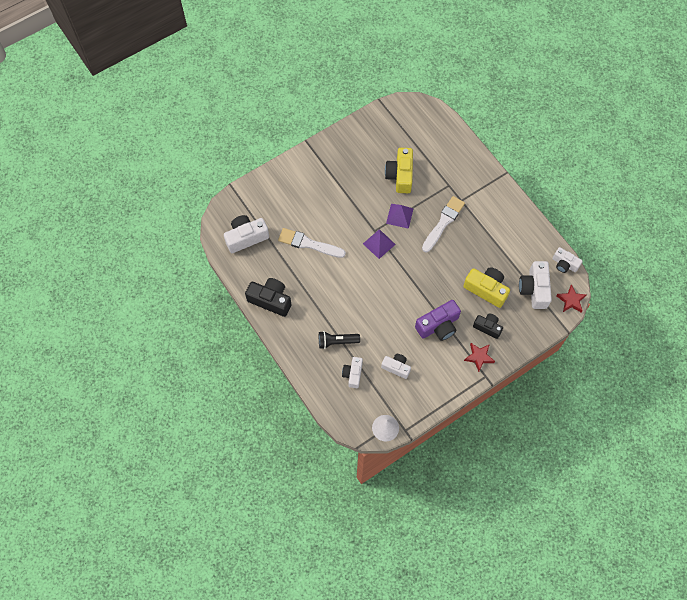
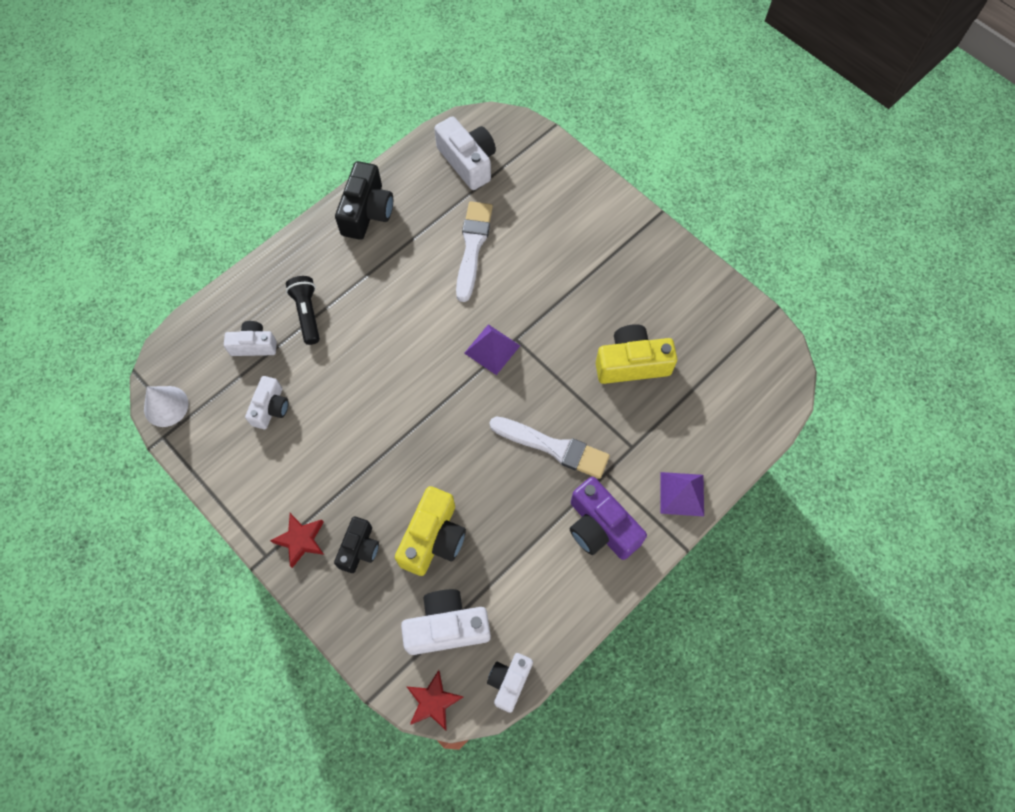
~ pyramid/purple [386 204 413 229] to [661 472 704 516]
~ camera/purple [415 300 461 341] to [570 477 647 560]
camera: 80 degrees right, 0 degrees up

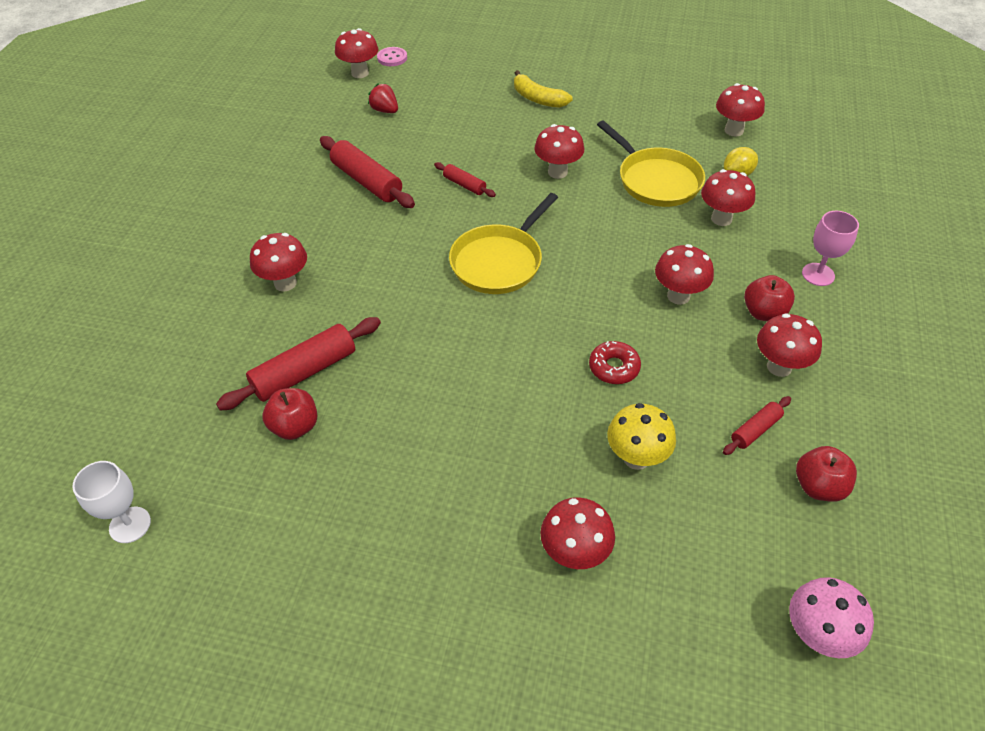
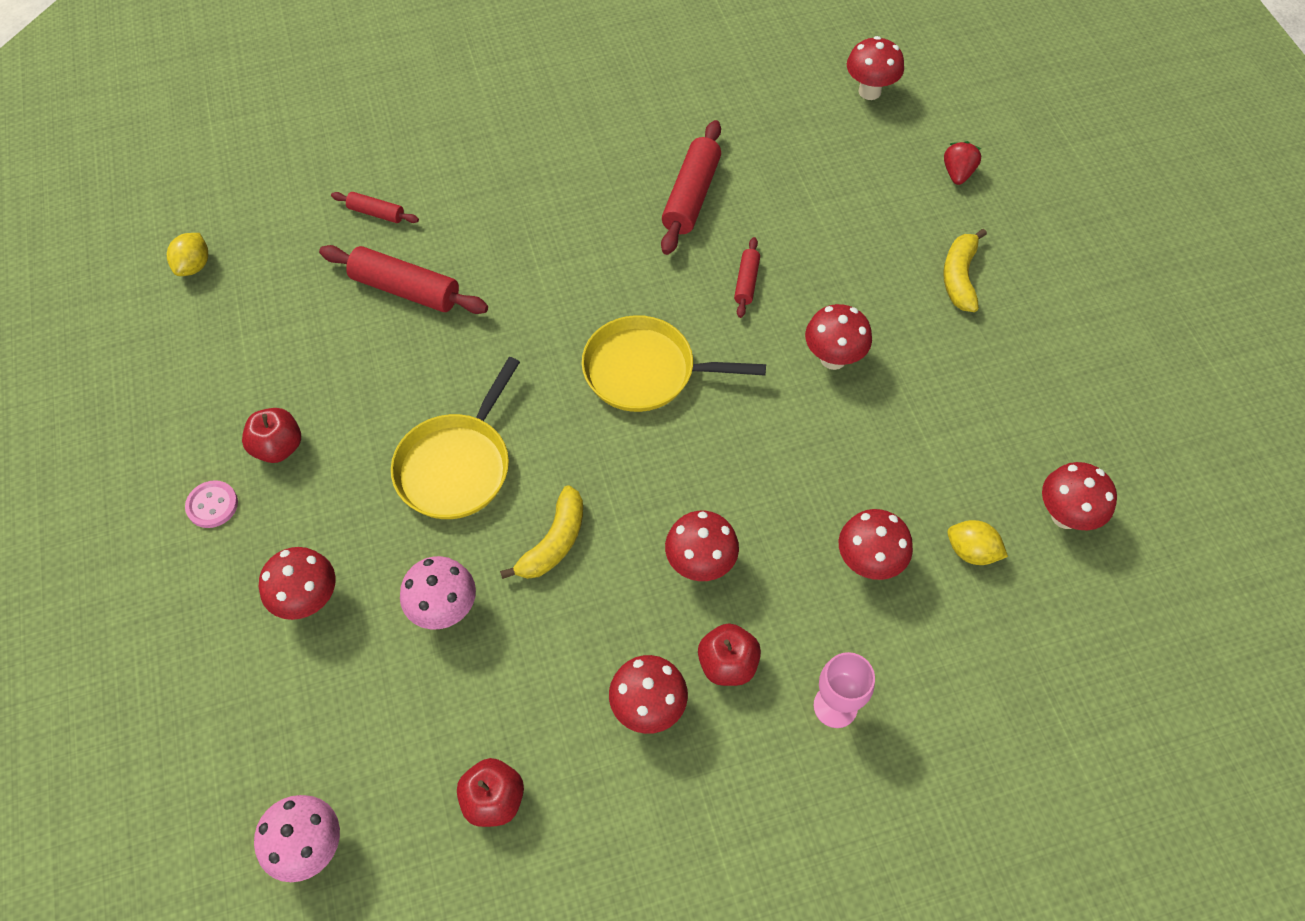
~ goblet/white [72 461 151 543] to lemon/yellow [167 233 208 276]
- mushroom/red [250 233 307 291]
~ apple/red [263 388 317 440] to [242 408 301 463]
~ strawberry/red [368 84 398 113] to [944 141 981 185]
~ button/pink [377 47 407 66] to [185 480 238 528]
~ donut/red [589 341 641 384] to banana/yellow [500 485 583 579]
~ pan/yellow [597 121 705 207] to [391 357 520 519]
~ mushroom/yellow [607 403 676 470] to mushroom/pink [400 556 476 629]
~ rolling pin/red [723 396 791 455] to [331 192 419 223]
camera: 60 degrees right, 10 degrees up

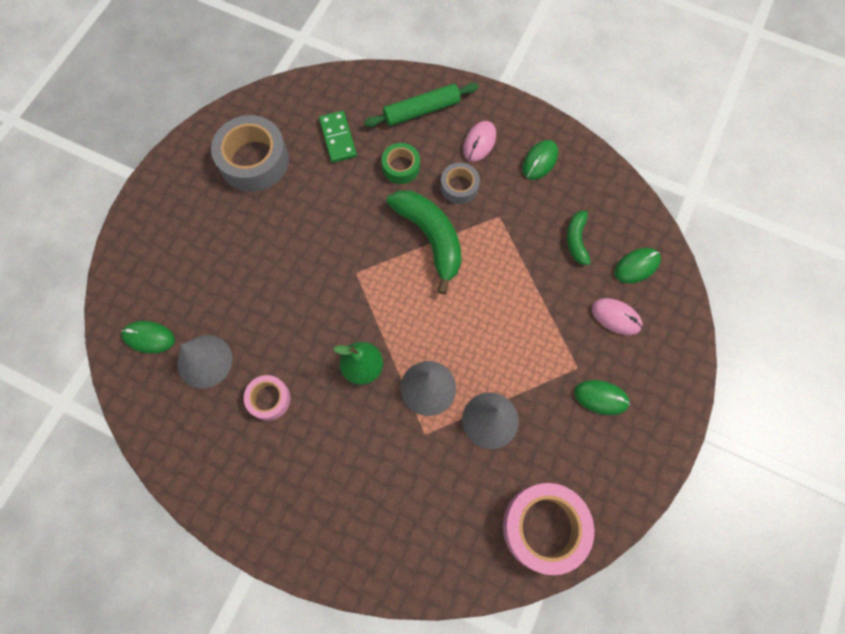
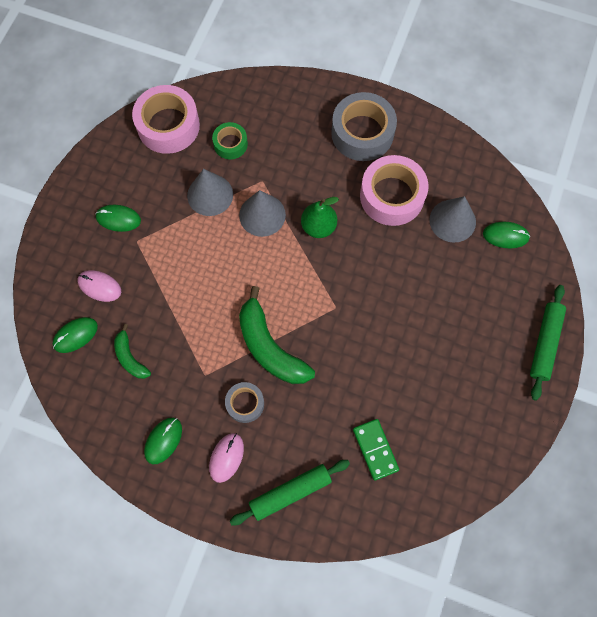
~ tape/grey [211 115 289 192] to [331 92 397 161]
~ tape/pink [244 375 291 421] = [360 155 429 226] x1.85
~ tape/green [382 143 420 184] to [212 122 248 159]
~ banana/green [567 206 593 265] = [114 324 151 379] 150 degrees clockwise
+ rolling pin/green [530 285 566 401]
camera: 175 degrees right, 0 degrees up

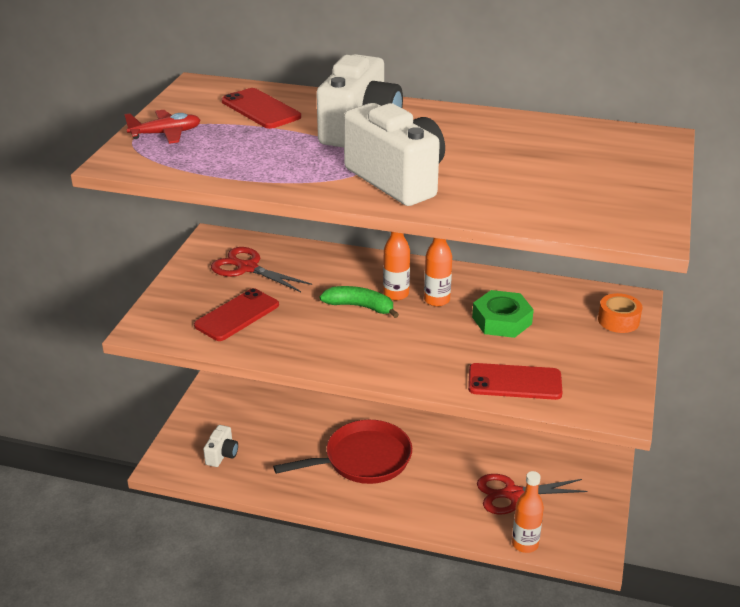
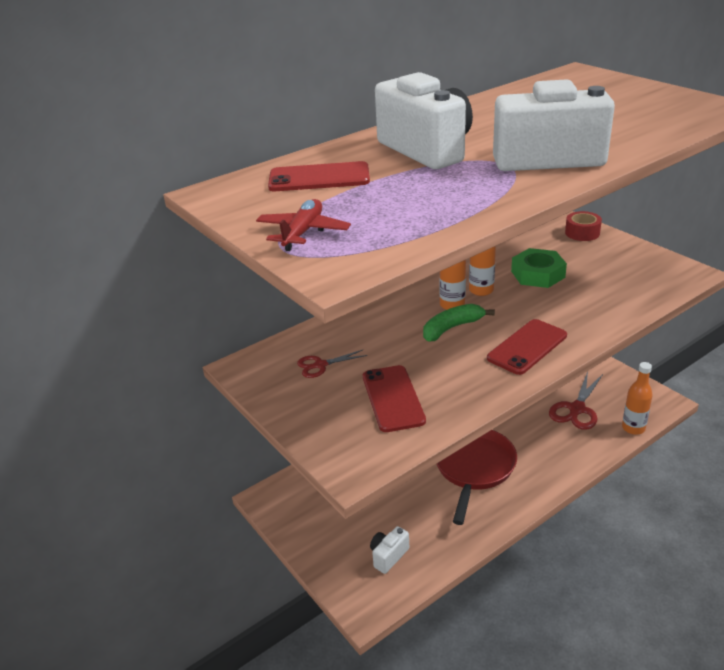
~ camera/white [203 425 238 467] = [370 526 409 574] 105 degrees counterclockwise
~ scissors/red [211 247 312 292] = [297 350 367 378] x0.59
~ phone/red [468 363 563 400] to [487 319 567 375]
~ tape/orange [598 293 643 333] to tape/red [565 211 602 241]
camera: 50 degrees left, 0 degrees up

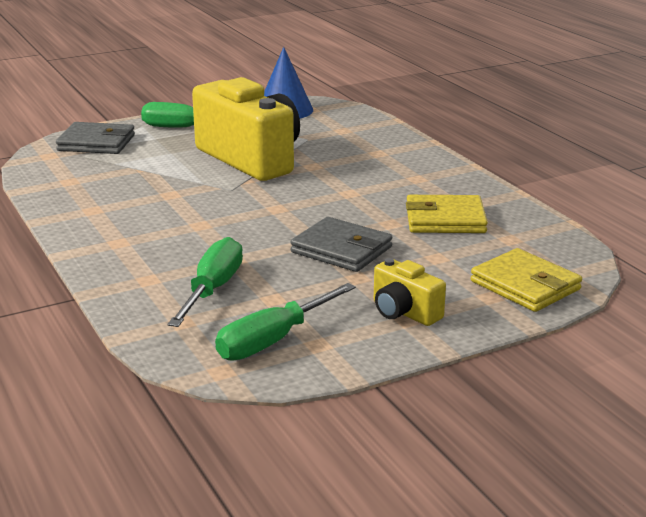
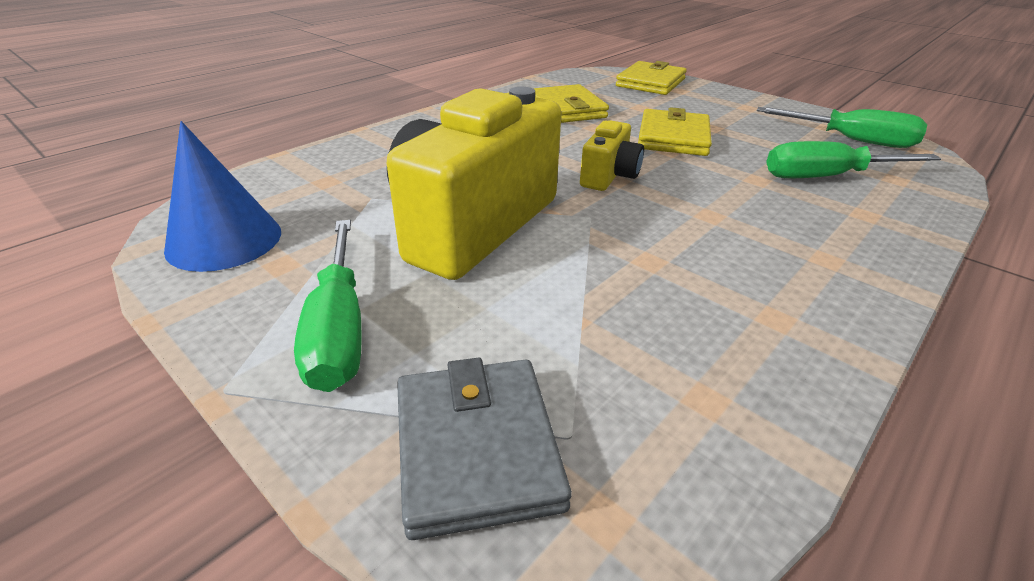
~ wallet/grey [290 217 393 272] to wallet/yellow [638 107 712 156]
~ camera/yellow [374 258 446 326] to [580 120 644 191]
camera: 110 degrees left, 10 degrees up

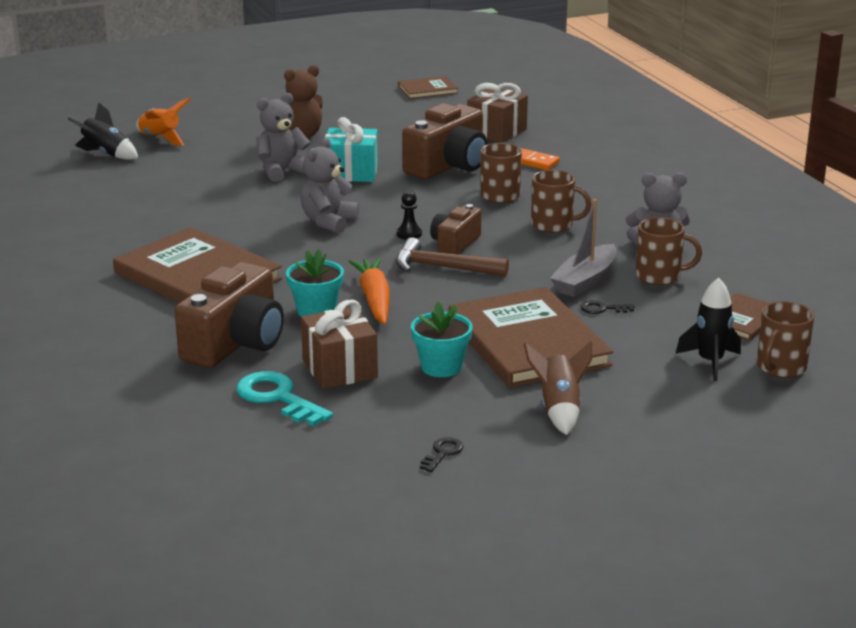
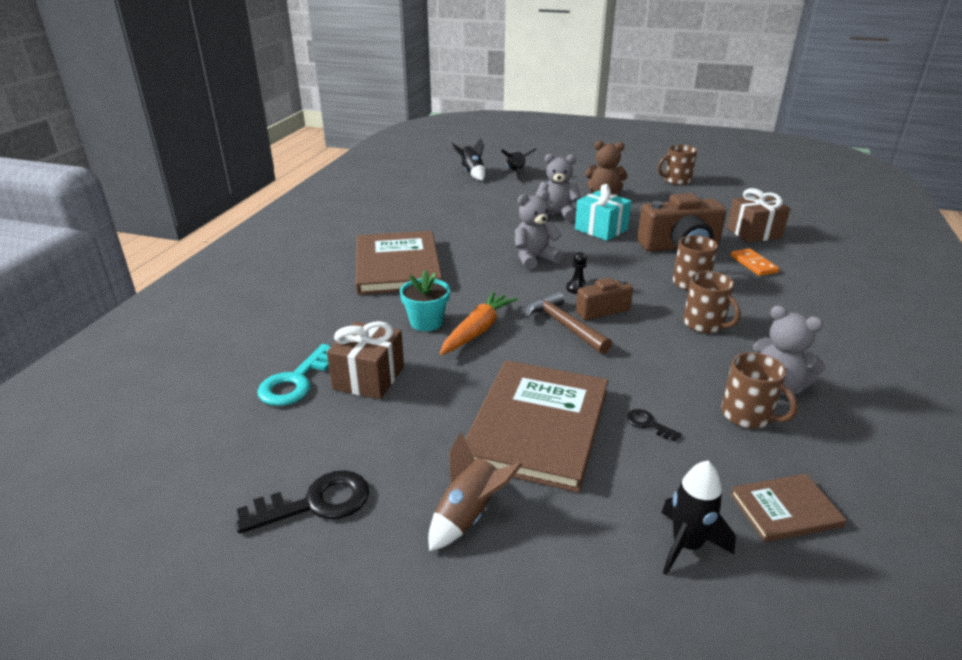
~ rocket/orange [136 98 191 146] to rocket/black [501 148 537 180]
- camera/brown [175 262 284 368]
~ key/turquoise [236 371 333 426] = [257 344 331 406] 150 degrees counterclockwise
- book/brown [398 76 458 99]
- flower pot/turquoise [411 302 473 377]
~ key/black [420 437 463 472] = [236 470 369 534] x1.98
- boat/grey [550 199 617 297]
~ mug/brown [757 301 814 378] to [658 145 697 185]
camera: 40 degrees right, 5 degrees up

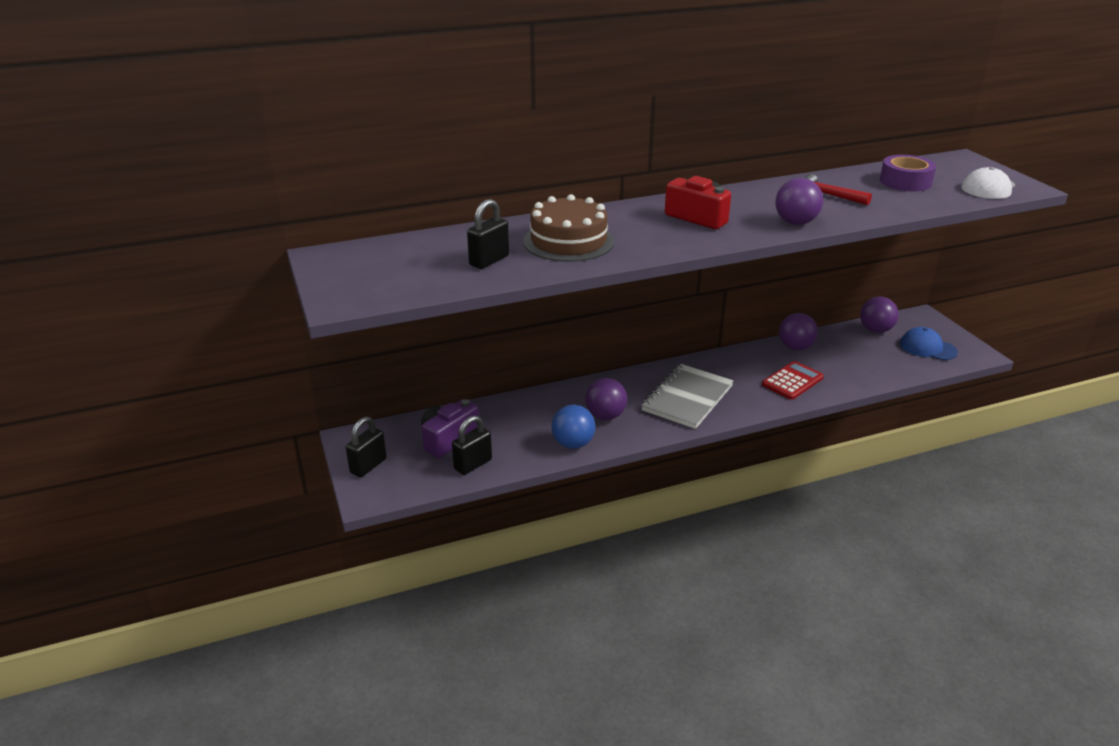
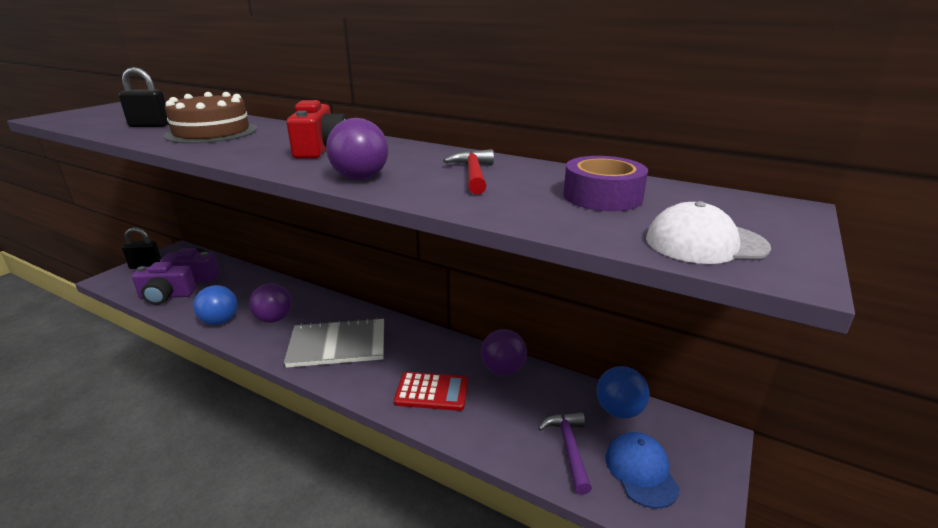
~ padlock/black [452 416 492 475] to camera/purple [132 262 196 305]
~ ball/purple [860 297 899 333] to ball/blue [597 366 650 419]
+ hammer/purple [538 412 592 495]
camera: 50 degrees right, 5 degrees down

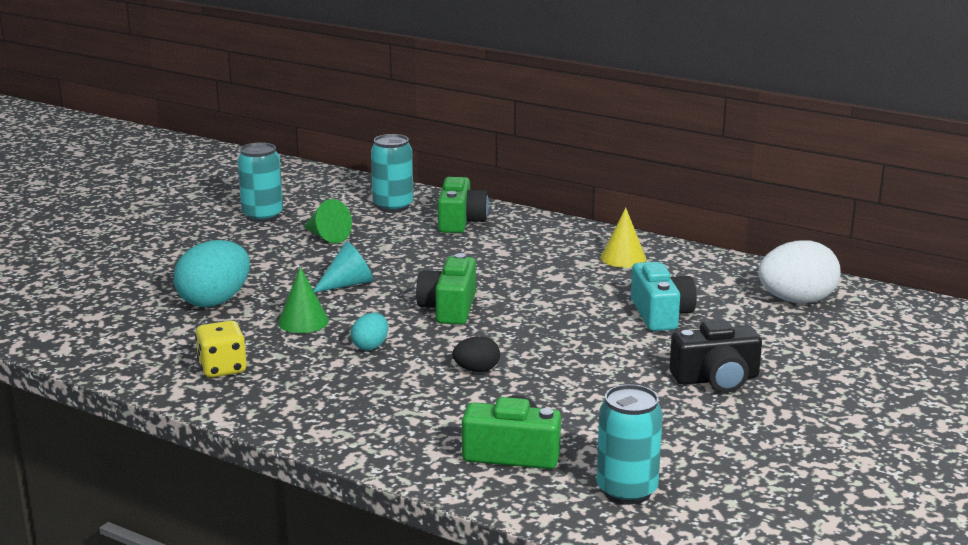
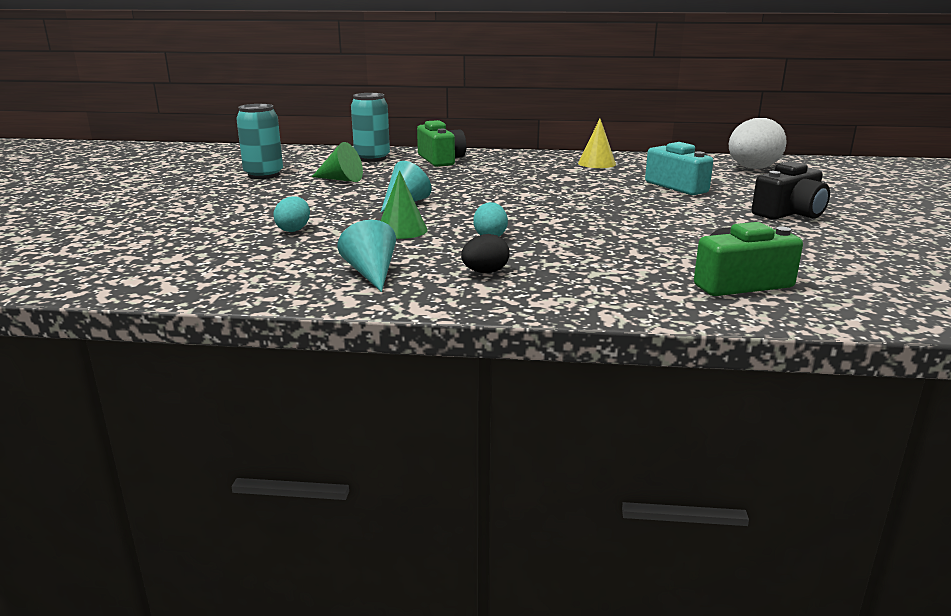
~ egg/turquoise [174 240 250 307] = [273 196 310 232] x0.51
~ dice/yellow [195 321 247 378] to cone/turquoise [338 220 396 292]
- camera/green [416 253 476 325]
~ egg/black [453 336 500 372] to [461 234 510 273]
- can/turquoise [597 384 663 505]
camera: 25 degrees left, 0 degrees up

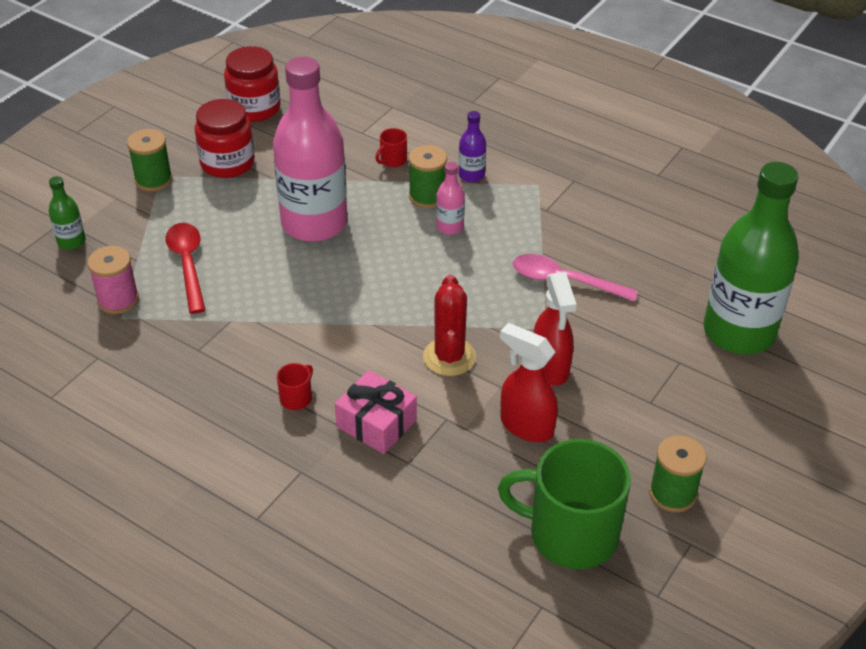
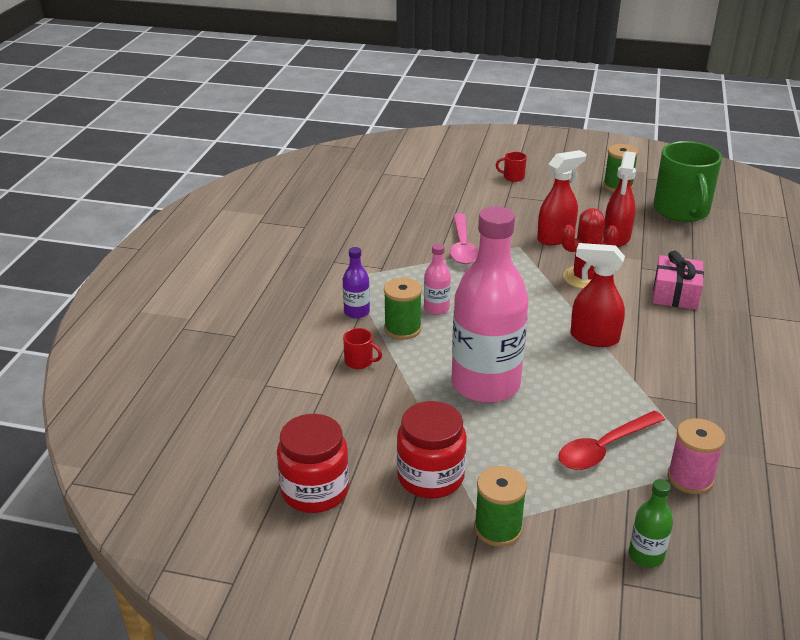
~ mug/red [277 363 313 410] to [496 152 527 182]
- bottle/green [704 162 799 354]
+ spray bottle/red [570 243 625 347]
camera: 110 degrees left, 10 degrees down

